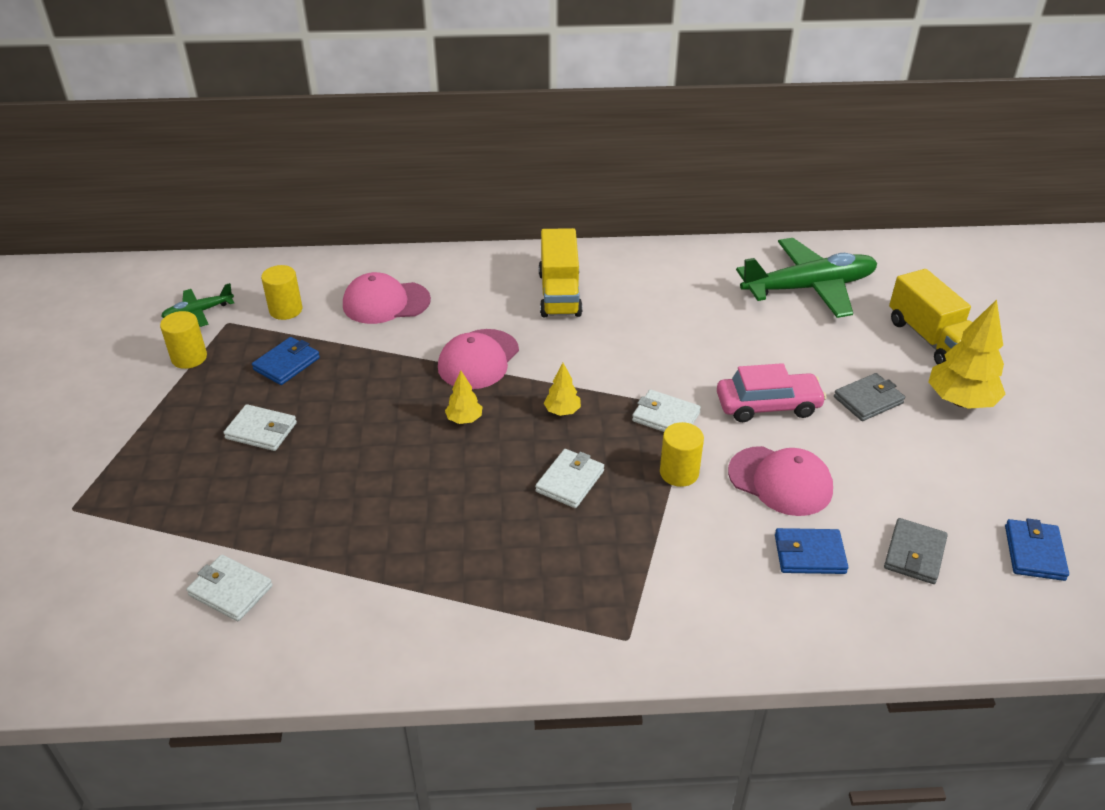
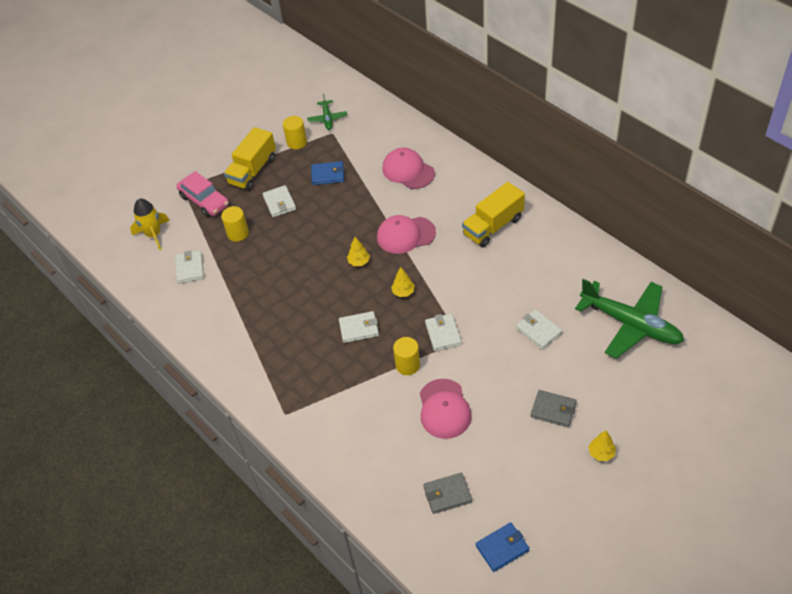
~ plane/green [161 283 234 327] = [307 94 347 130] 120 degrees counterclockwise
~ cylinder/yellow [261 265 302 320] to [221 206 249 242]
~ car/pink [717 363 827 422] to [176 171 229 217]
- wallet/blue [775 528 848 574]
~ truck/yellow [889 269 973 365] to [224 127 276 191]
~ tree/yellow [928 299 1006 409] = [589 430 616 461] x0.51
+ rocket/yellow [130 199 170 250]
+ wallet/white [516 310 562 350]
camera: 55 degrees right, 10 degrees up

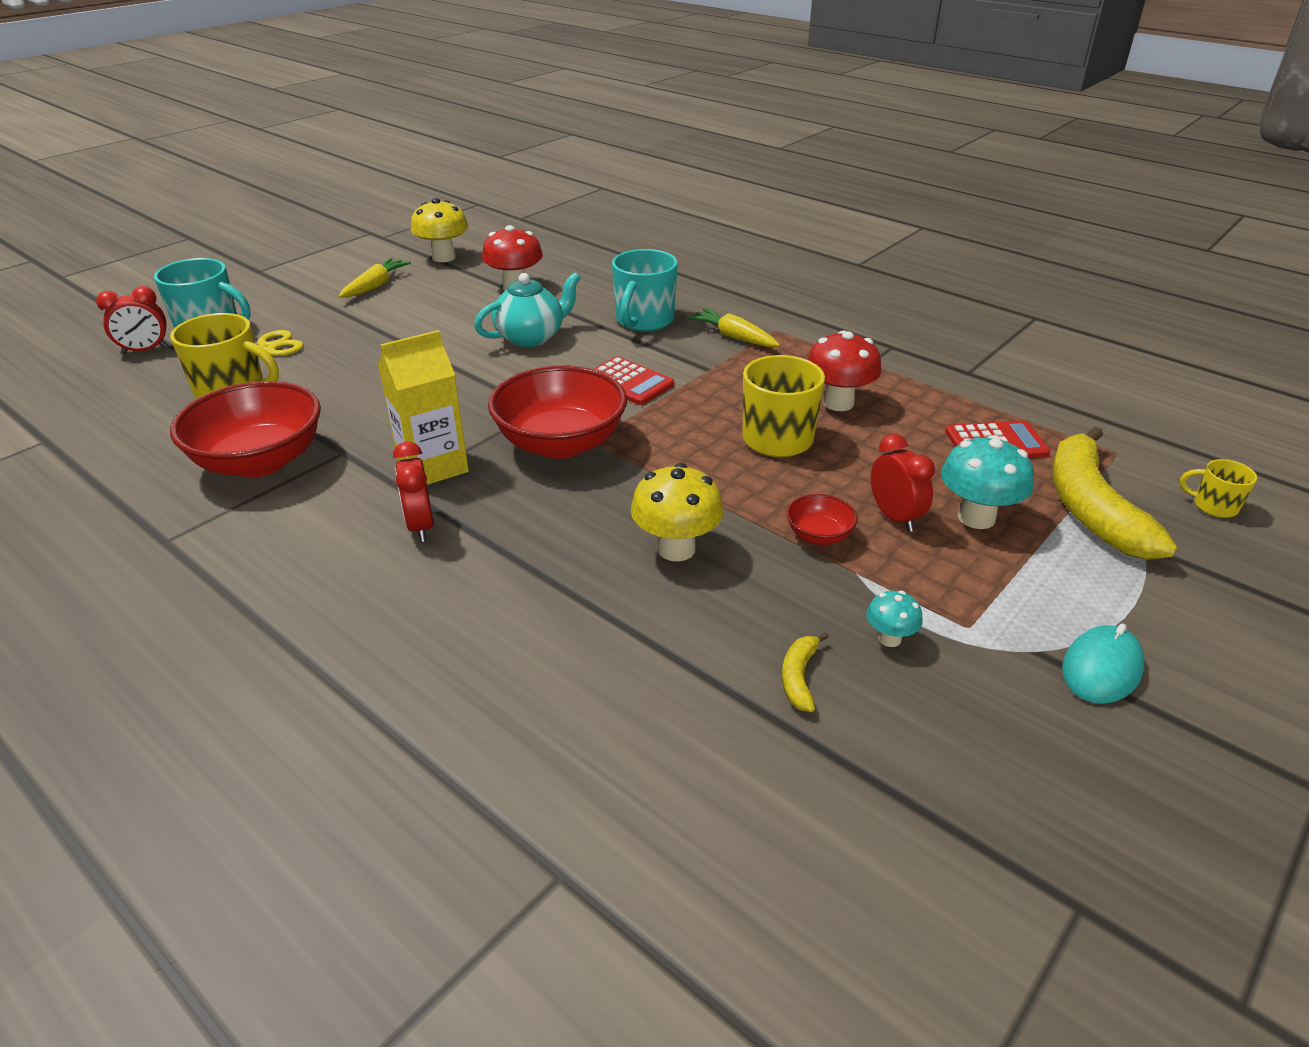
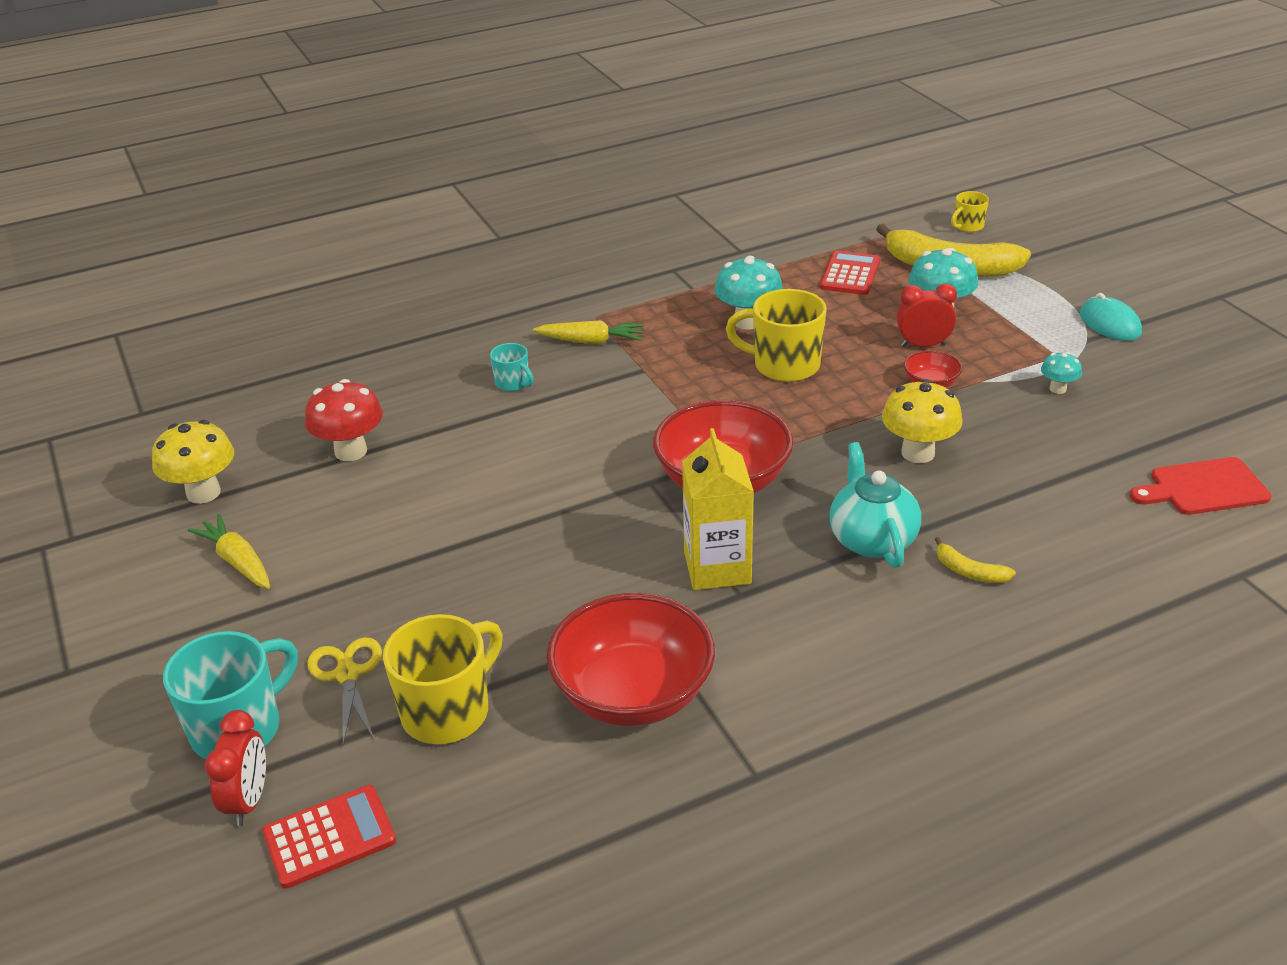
- clock/red [393 442 434 542]
~ teapot/turquoise [474 272 581 347] to [830 442 921 568]
~ calculator/red [594 356 674 405] to [262 785 396 889]
~ mug/turquoise [612 249 678 331] = [490 343 534 391] x0.52
~ carrot/yellow [687 308 780 347] = [533 320 644 344] 150 degrees counterclockwise
~ banana/yellow [782 632 829 712] to [934 537 1016 583]
~ mushroom/red [807 330 882 411] to mushroom/turquoise [714 256 783 330]
+ cutting board/red [1129 457 1271 515]
camera: 65 degrees left, 0 degrees up

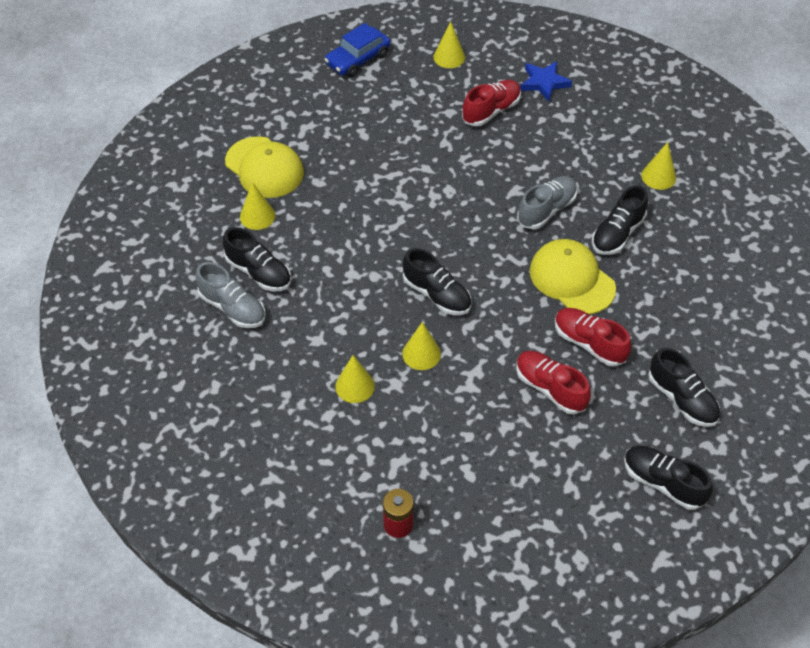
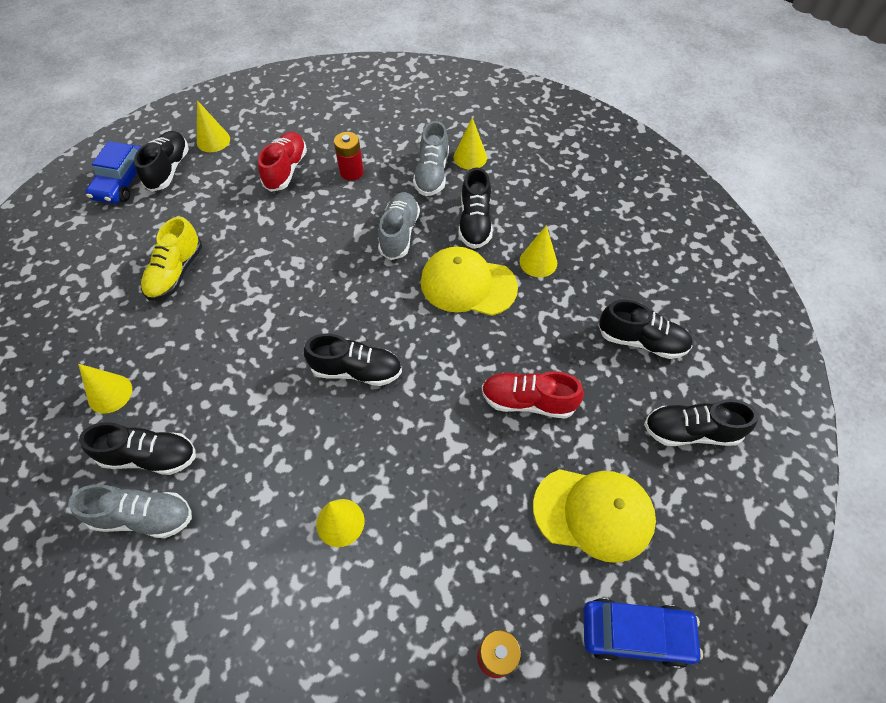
~ cap/yellow [225 136 304 198] to [533 469 656 563]
~ cone/yellow [402 322 441 370] to [519 225 557 277]
- star/blue [520 61 572 102]
- shoe/red [555 308 631 367]
+ shoe/black [134 131 189 192]
+ shoe/yellow [141 217 202 301]
+ battery/red [334 132 364 181]
+ shoe/grey [413 121 449 196]
+ car/blue [584 598 703 669]
camera: 35 degrees left, 5 degrees up

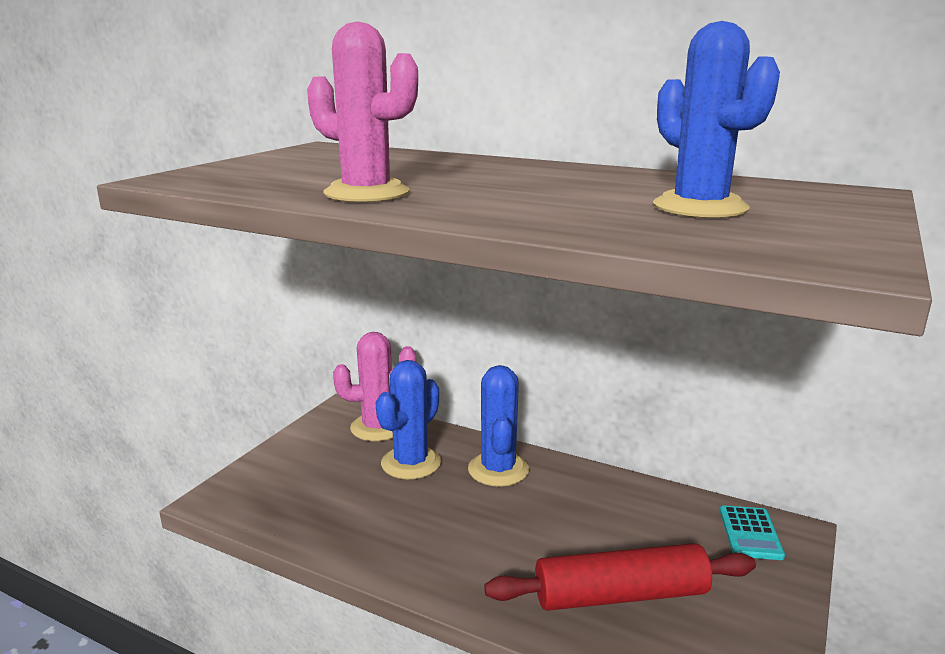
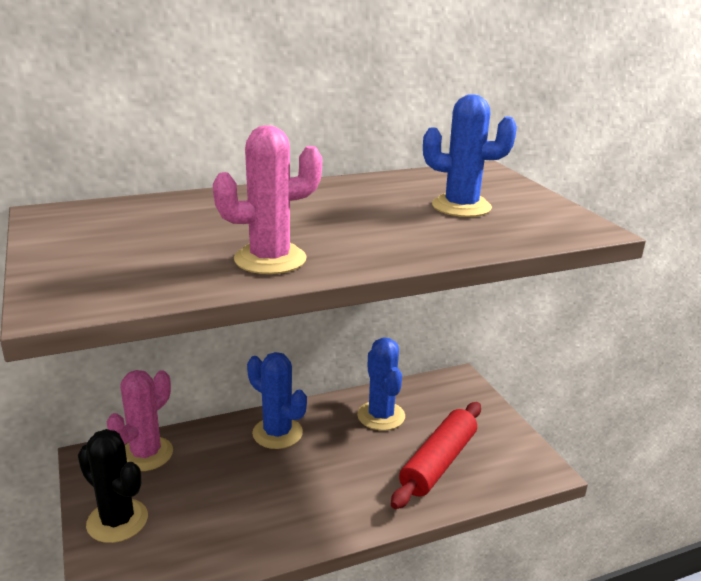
~ cactus/blue [376 360 441 479] to [357 337 405 431]
- calculator/turquoise [720 505 785 560]
+ cactus/black [78 429 148 543]
camera: 50 degrees left, 5 degrees up

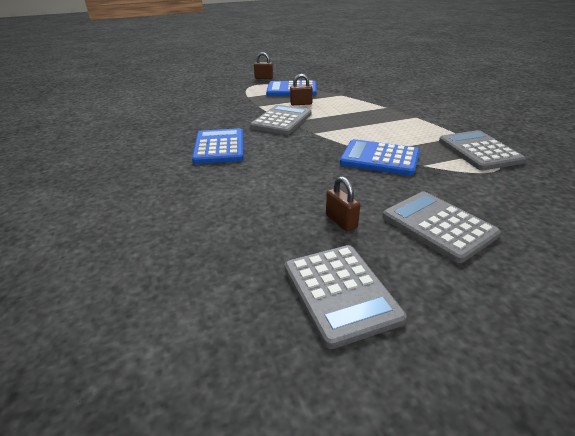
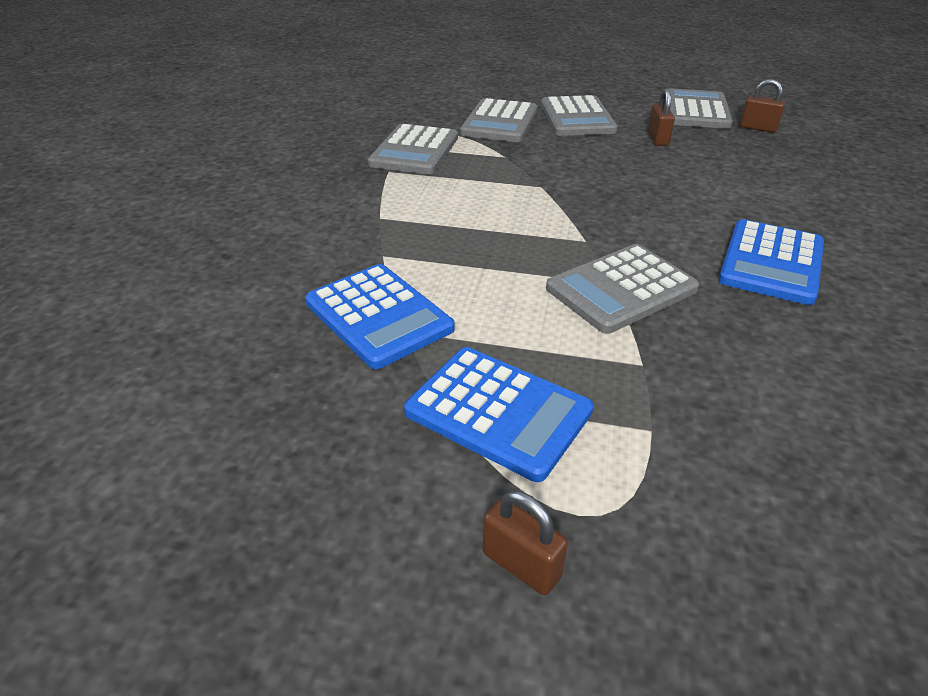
~ padlock/brown [290 74 313 105] to [740 79 785 133]
~ calculator/blue [340 139 420 176] to [305 264 455 369]
+ calculator/grey [460 98 538 142]
camera: 150 degrees left, 5 degrees up

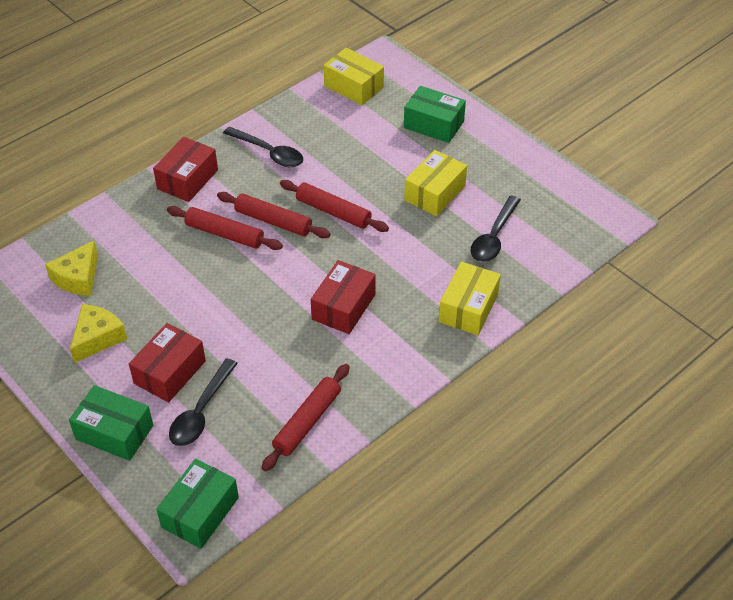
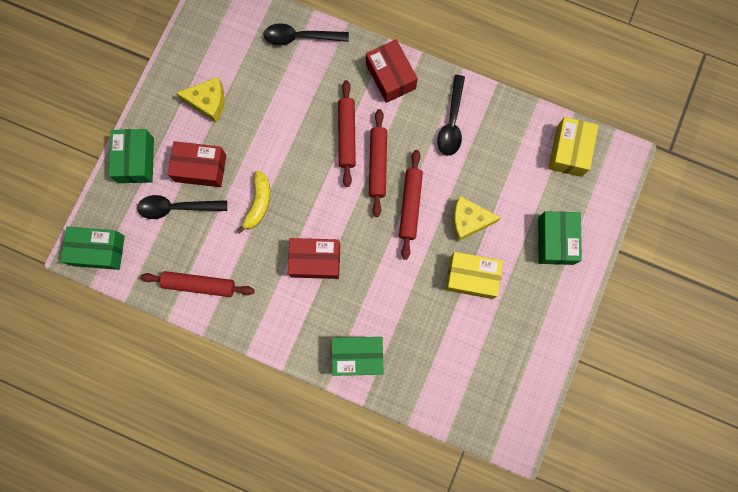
~ cheese/yellow [45 241 98 296] to [453 196 501 241]
~ box/red [153 137 218 202] = [366 39 418 103] 60 degrees clockwise
~ box/yellow [438 262 501 335] to box/green [332 337 384 376]
~ spoon/black [471 195 521 262] to [264 23 349 45]
+ banana/yellow [237 171 270 234]
camera: 65 degrees right, 30 degrees up

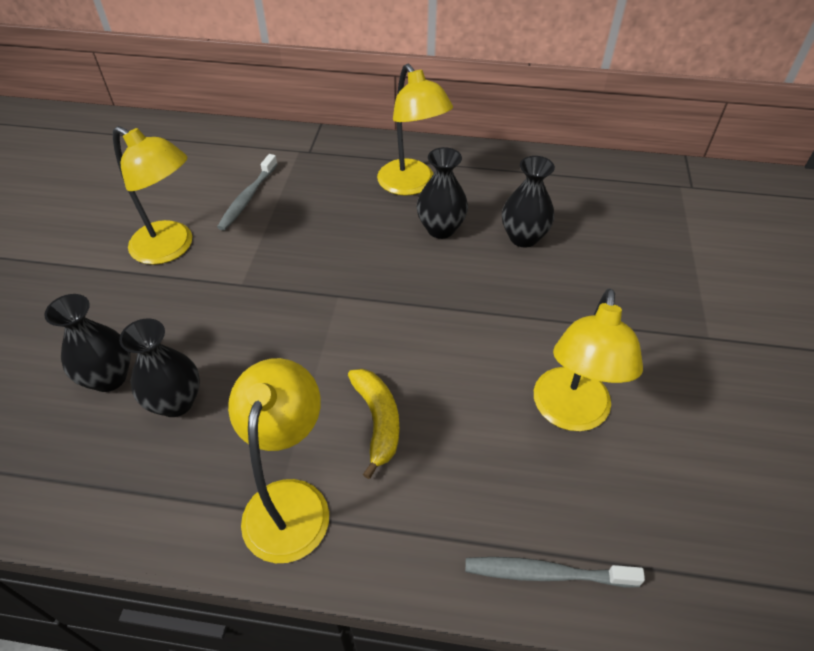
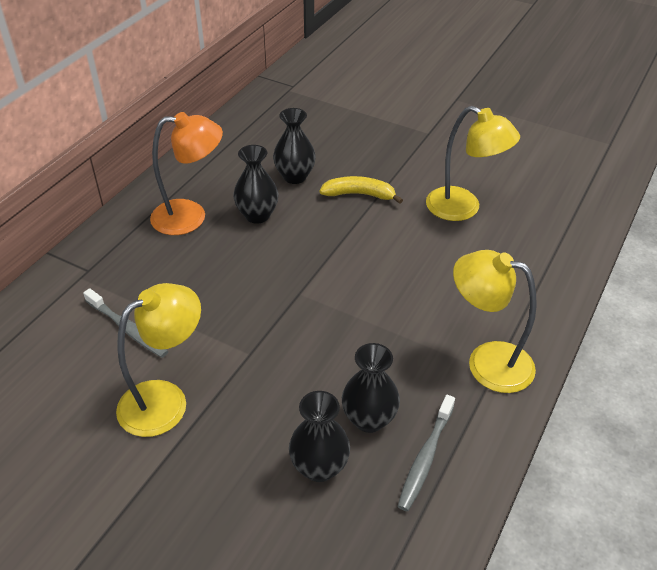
~ banana/yellow [348 369 399 479] to [320 176 403 204]
~ lamp/yellow [377 64 453 195] to lamp/orange [150 112 223 235]
~ toothbrush/grey [465 557 645 587] to [398 395 455 511]
camera: 70 degrees left, 5 degrees down

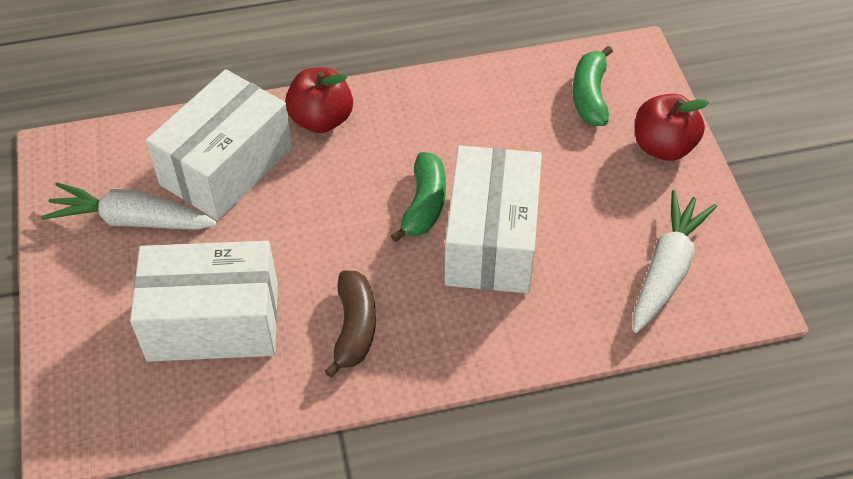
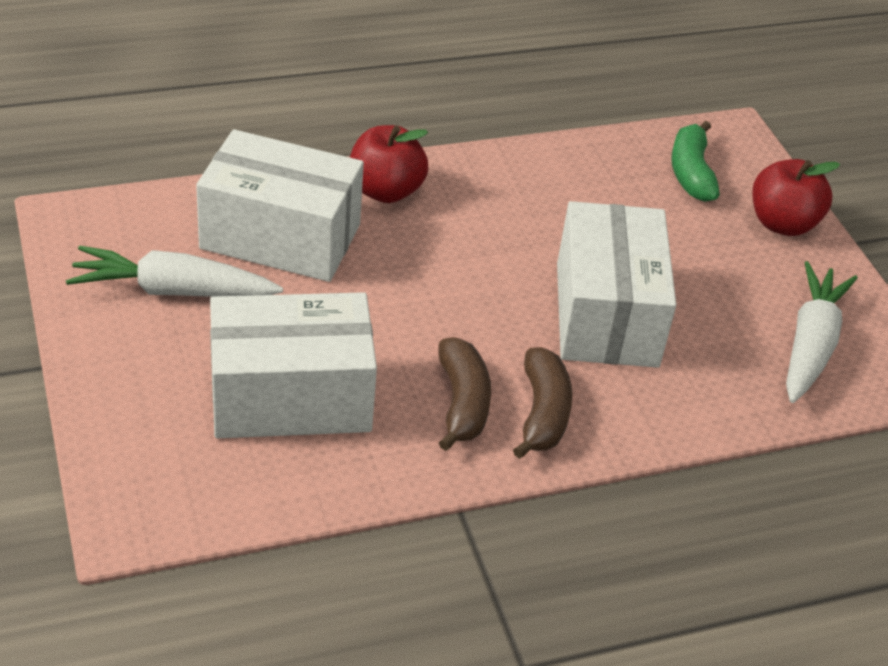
~ box/white [146 69 293 221] = [196 129 364 282] 75 degrees clockwise
- banana/green [391 152 446 242]
+ banana/brown [513 347 572 459]
camera: 10 degrees left, 10 degrees down

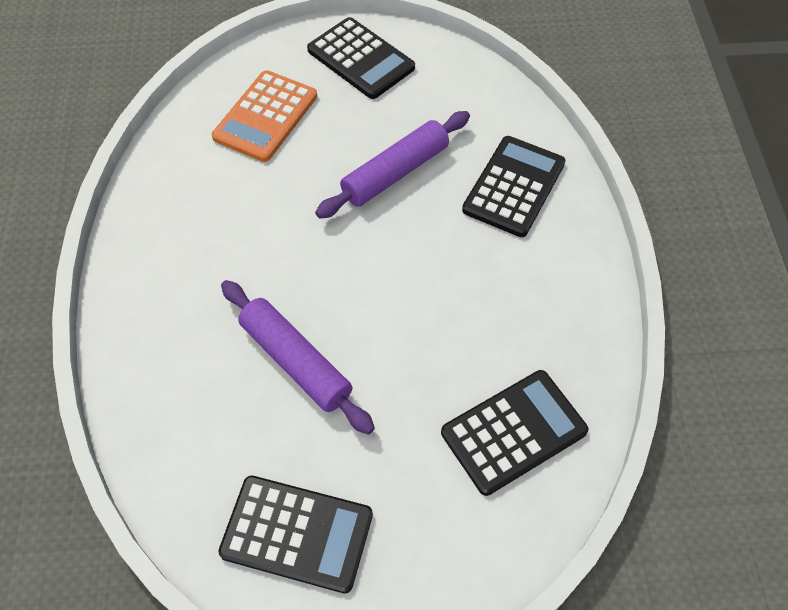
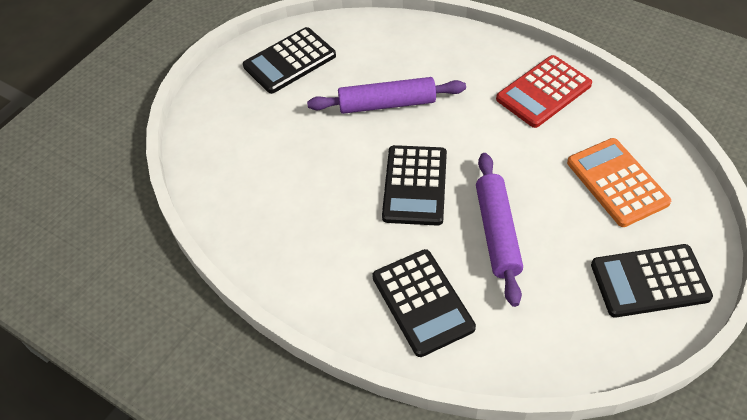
~ calculator/black [441 370 589 496] to [382 145 447 226]
+ calculator/red [496 55 592 128]
camera: 130 degrees right, 5 degrees down

